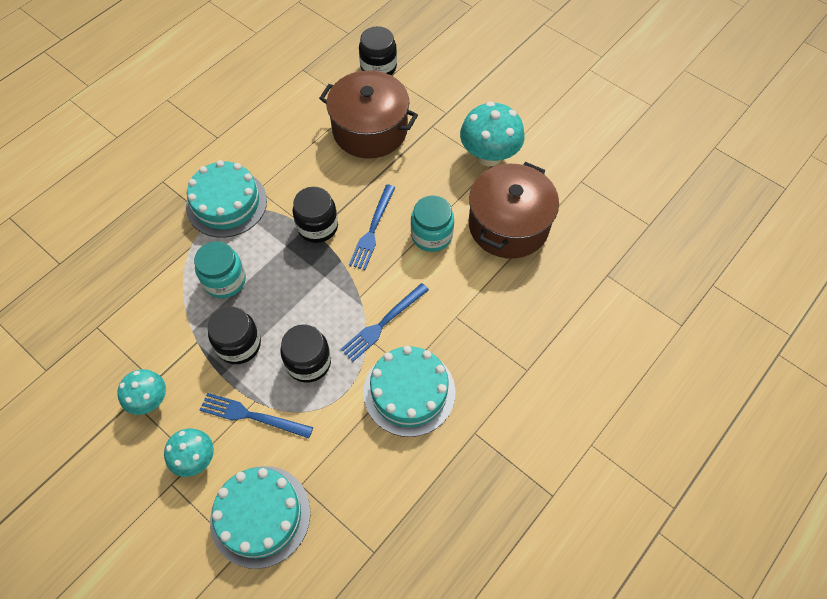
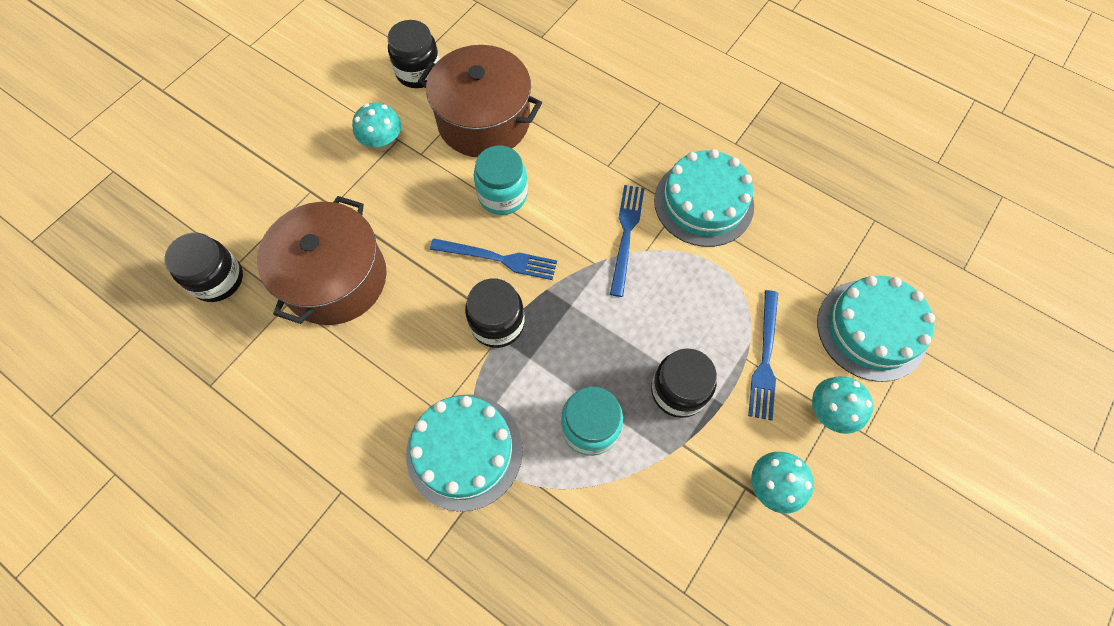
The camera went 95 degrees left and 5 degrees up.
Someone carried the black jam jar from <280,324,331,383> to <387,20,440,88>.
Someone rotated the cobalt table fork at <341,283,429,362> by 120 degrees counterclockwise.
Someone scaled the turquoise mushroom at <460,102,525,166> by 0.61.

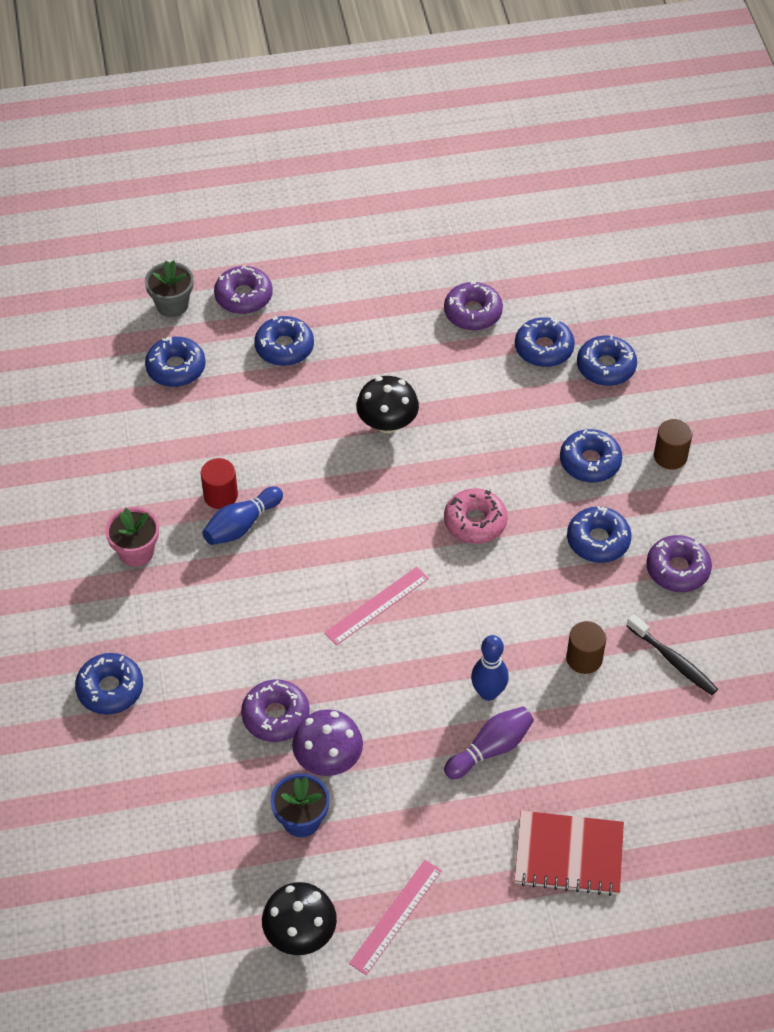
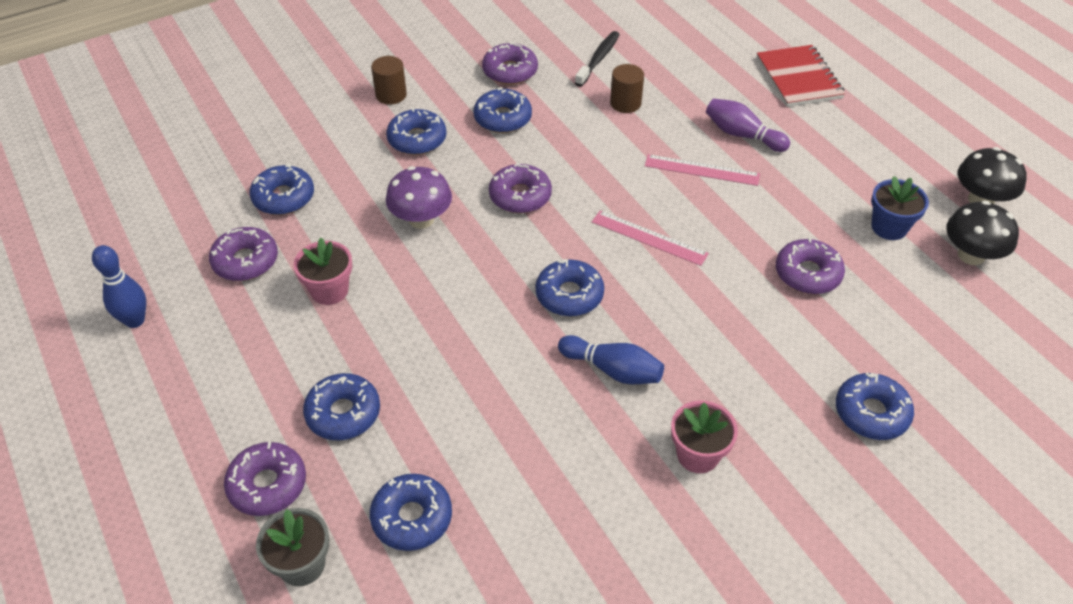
The camera went 110 degrees left and 5 degrees down.
Someone took away the red solid cylinder at <201,458,238,509>.
Someone carried the violet mushroom from <292,709,363,776> to <386,166,452,229>.
Someone carried the rosy straightedge from <349,860,442,975> to <645,154,760,186>.
Someone carried the black mushroom from <356,376,419,433> to <946,201,1019,265>.
Someone repainted the rosy doughnut at <444,488,508,544>, which became the violet doughnut at <489,163,552,213>.
Someone carried the cobalt tenpin from <471,635,509,701> to <92,245,146,328>.
Someone carried the cobalt doughnut from <577,335,637,386> to <535,259,604,316>.
Someone put down the rosy flower pot at <293,238,352,305>.

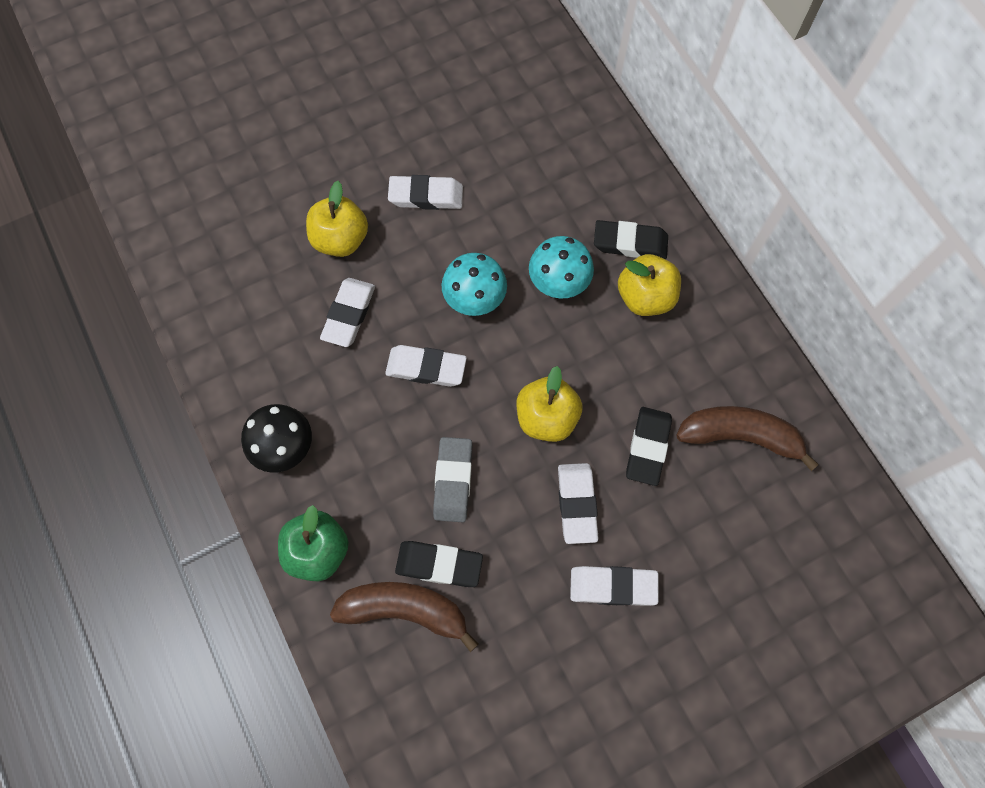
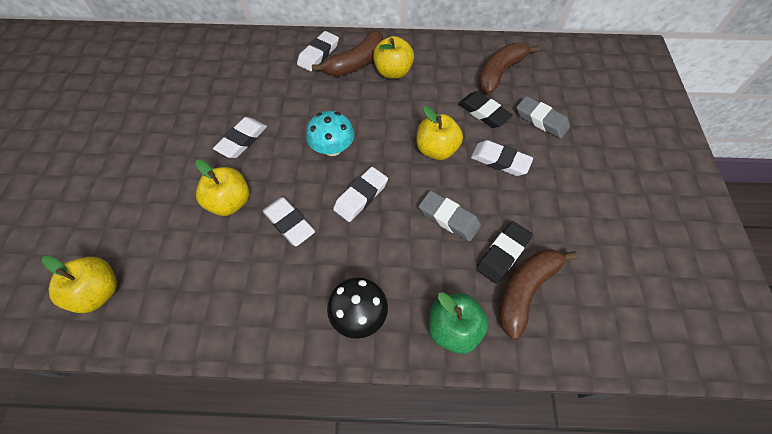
The camera went 60 degrees left and 10 degrees down.
Someone took away the turquoise mushroom at <529,236,594,299>.
Someone carried the snow-white eraser from <570,566,659,606> to <297,31,339,71>.
Someone swapped the black eraser at <594,220,668,259> for the dark brown banana at <312,30,383,76>.
Someone put down the golden apple at <42,256,117,313>.
Someone put down the gray eraser at <516,96,570,139>.

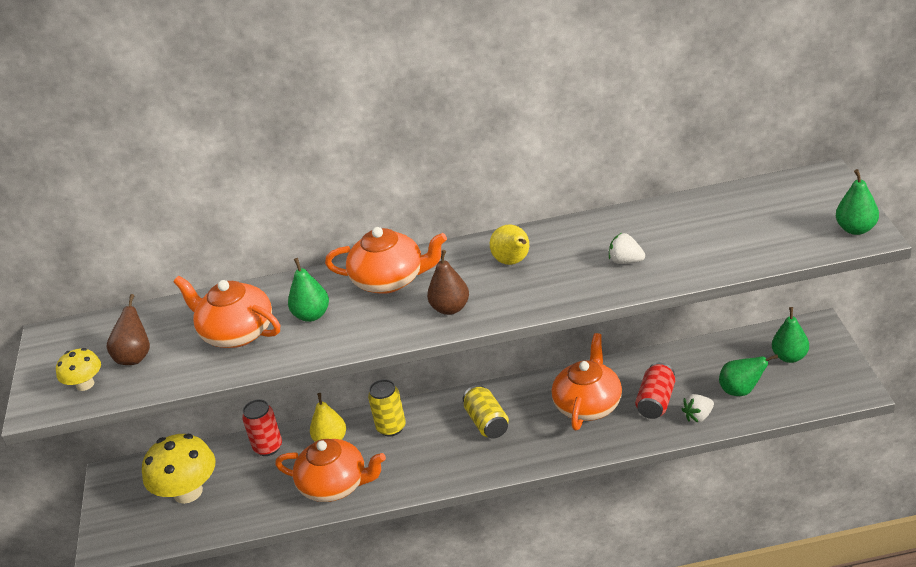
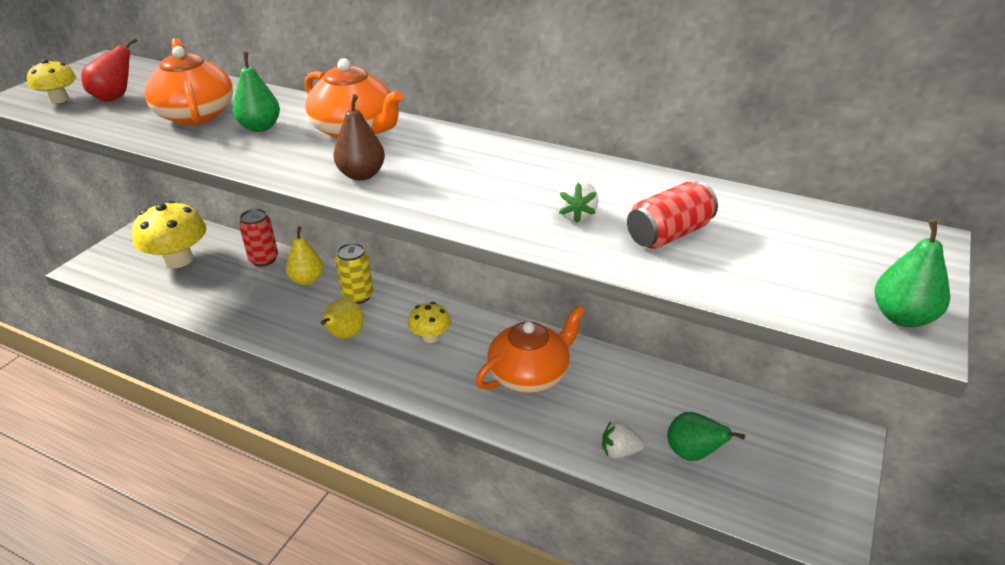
The camera went 30 degrees right and 0 degrees up.
Someone repainted the dark brown toy pear at <107,294,150,365>, which became the red toy pear at <81,37,137,102>.
Someone took away the orange-coloured tea pot at <275,439,386,502>.
Someone swapped the golden can at <463,385,509,439> for the golden mushroom at <408,302,451,343>.
Someone carried the golden toy pear from <490,224,529,265> to <321,299,364,339>.
Someone rotated the snow-white strawberry at <609,233,645,264> by 150 degrees counterclockwise.
Someone carried the red can from <635,362,675,419> to <627,182,718,249>.
Someone took away the green toy pear at <772,307,809,363>.

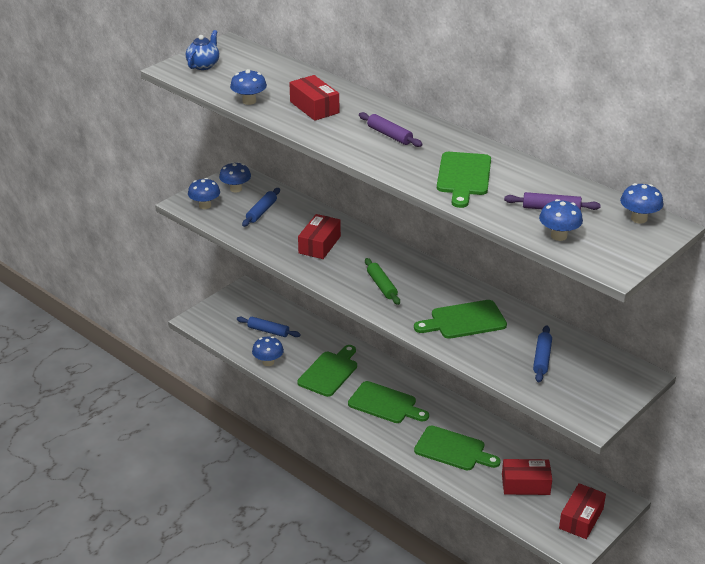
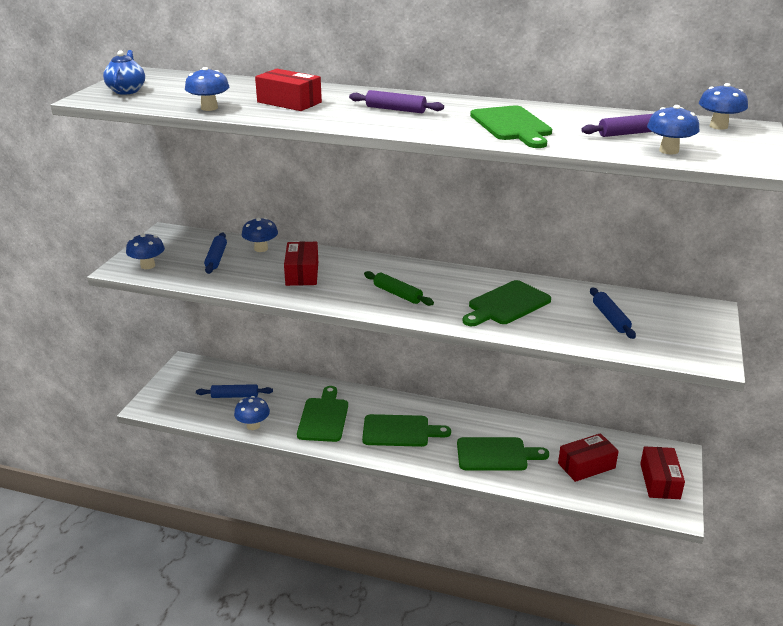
The camera went 25 degrees left and 5 degrees down.
Someone carried the cobalt mushroom from <219,162,251,193> to <242,218,278,252>.

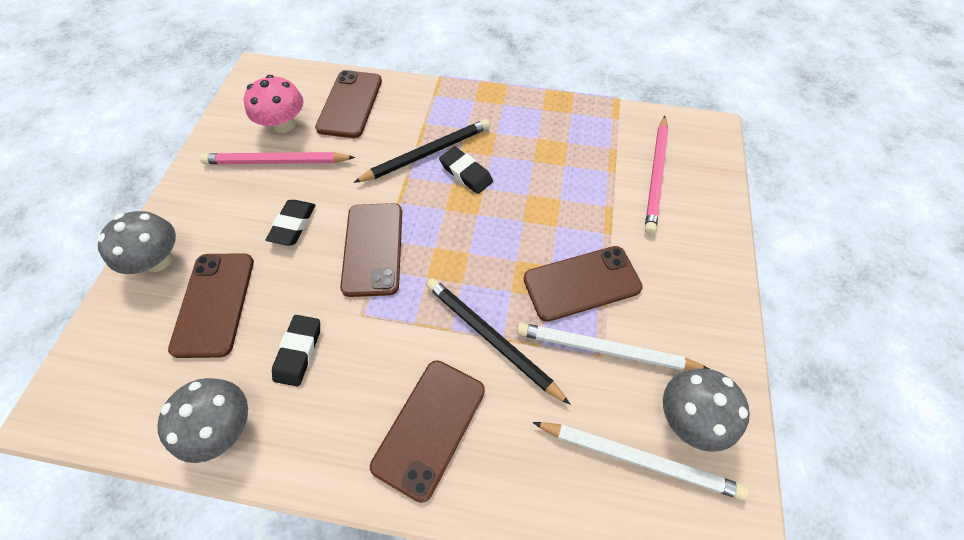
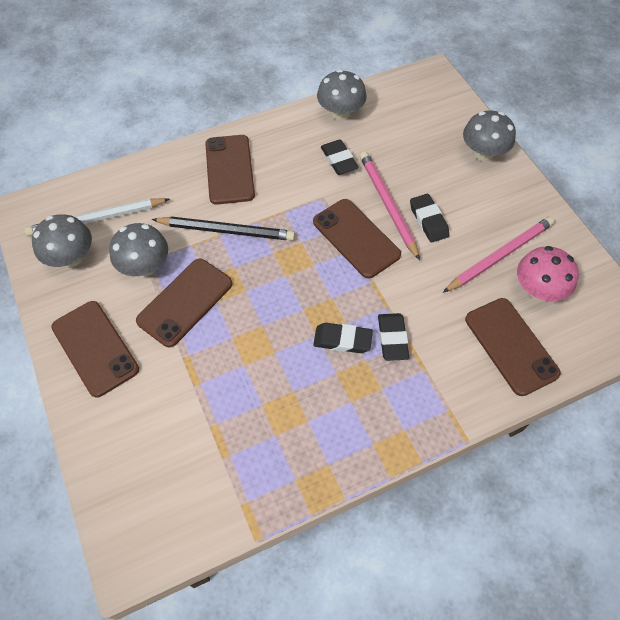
The camera went 145 degrees right and 0 degrees up.
Someone carried the dark brown smartphone from <168,253,254,358> to <51,301,139,397>.
Someone swapped the black wooden pencil at <353,119,490,183> for the black eraser at <378,313,409,361>.
Someone swapped the snow-white wooden pencil at <517,323,709,370> for the gray mushroom at <109,223,168,276>.
Someone carried the rosy wooden pencil from <645,116,669,234> to <360,151,420,260>.

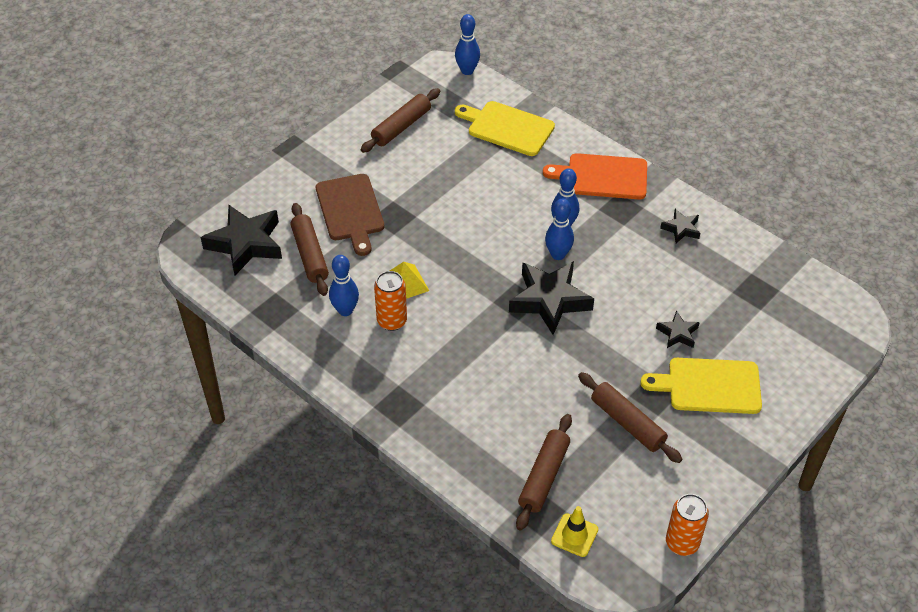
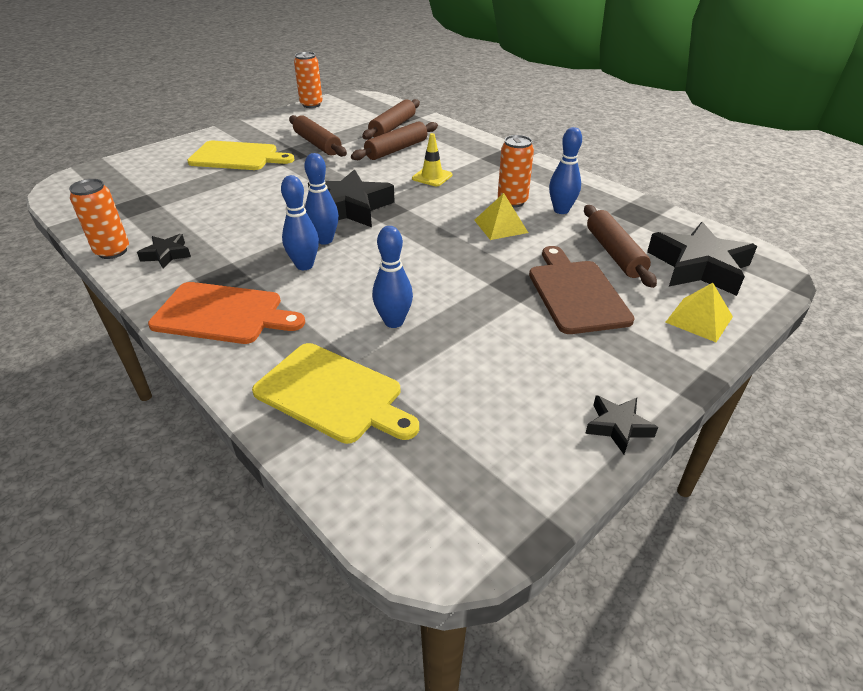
The camera went 175 degrees left and 10 degrees down.
Someone carried the dark brown pastry roller from <360,88,440,153> to <351,121,438,160>.
Someone carried the cobalt tenpin from <455,14,480,75> to <372,226,413,328>.
Someone carried the golden road cone from <551,506,598,557> to <412,133,452,186>.
Someone carried the black five-pointed star from <656,311,700,348> to <585,395,658,454>.
Someone put down the orange-coloured can at <69,179,129,259>.
Someone put down the golden pyramid shape at <666,283,733,342>.

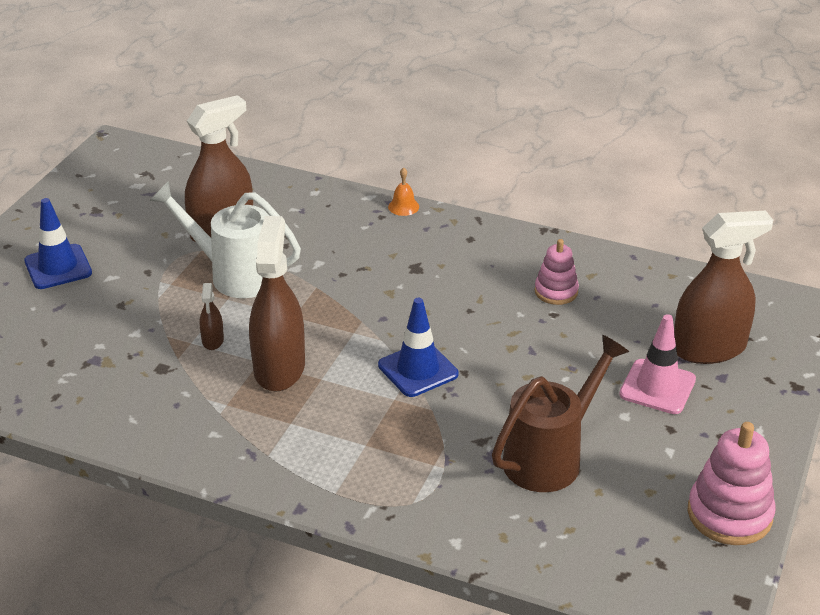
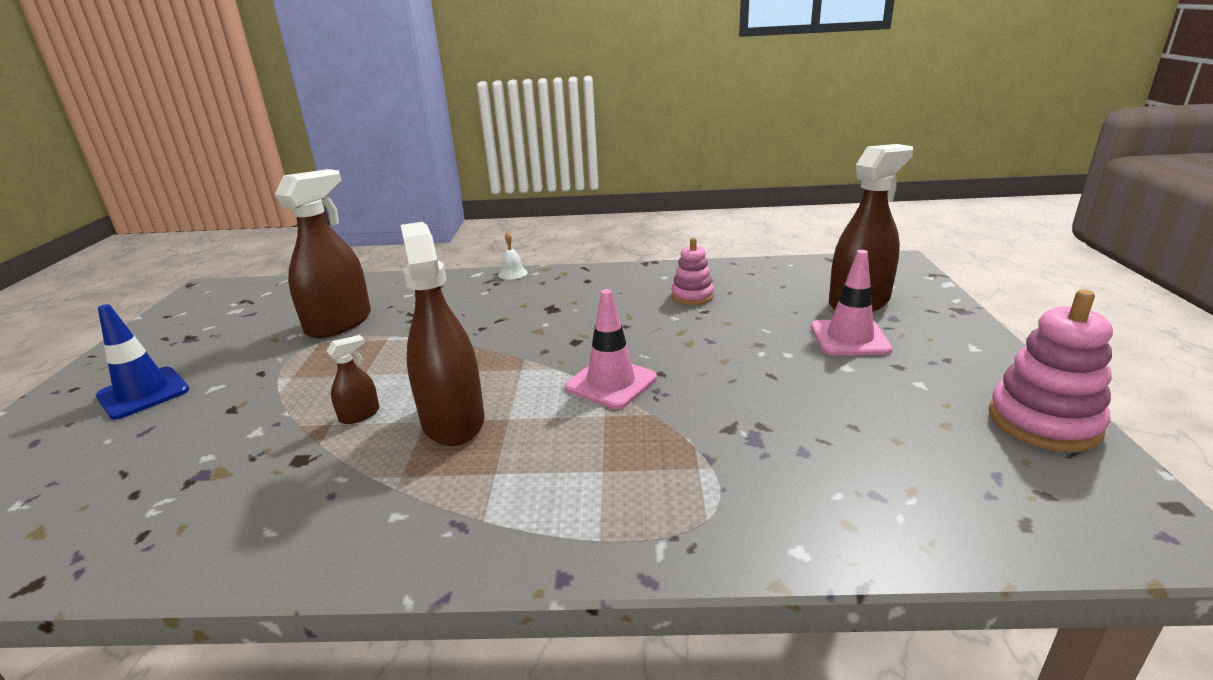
The camera went 20 degrees left and 10 degrees down.
Someone took away the snow-white sprinkling can at <150,181,301,298>.
Someone rotated the dark brown spray cleaner at <200,283,224,350> by 105 degrees counterclockwise.
Someone repainted the cobalt road cone at <378,298,459,397>, which became the rosy road cone at <565,289,657,409>.
Someone repainted the orange-coloured bell at <388,167,419,216>, which became the snow-white bell at <498,232,527,280>.
Someone took away the dark brown sprinkling can at <492,335,629,492>.

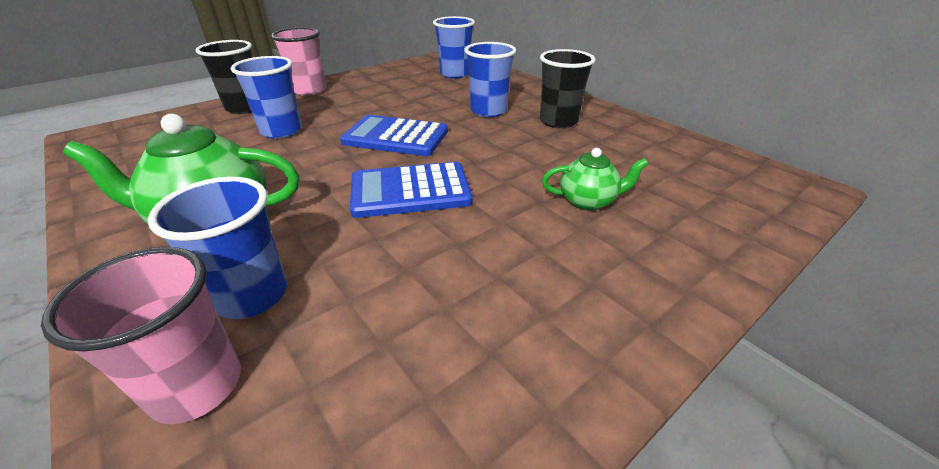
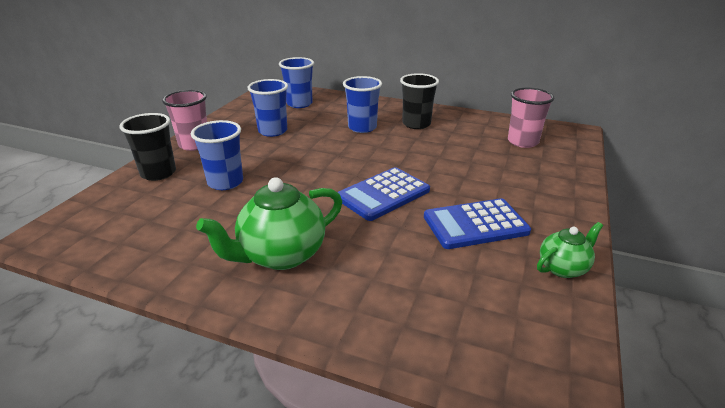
The camera went 30 degrees left and 5 degrees down.
Someone carried the rosy cup from <41,247,241,424> to <508,88,554,148>.
Someone carried the cobalt cup from <148,177,287,319> to <248,79,288,137>.
Someone carried the cobalt pocket calculator from <340,115,448,156> to <424,198,531,249>.
Someone carried the green tea pot from <542,148,648,211> to <537,222,603,278>.

